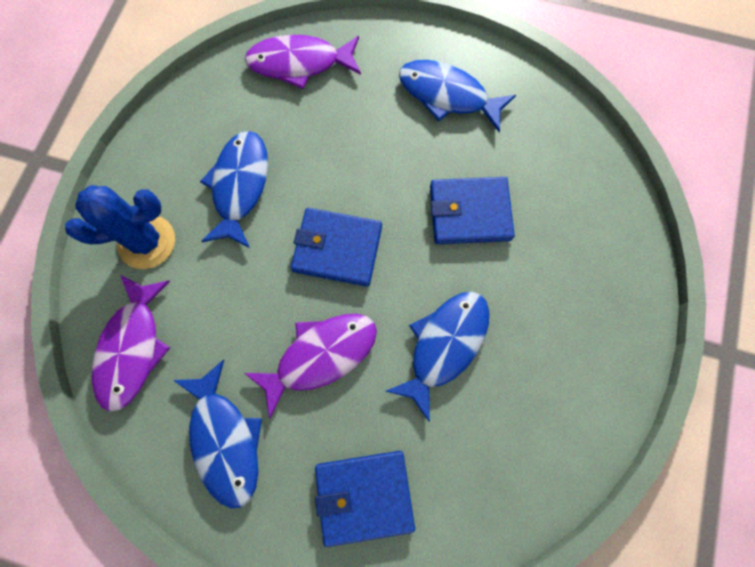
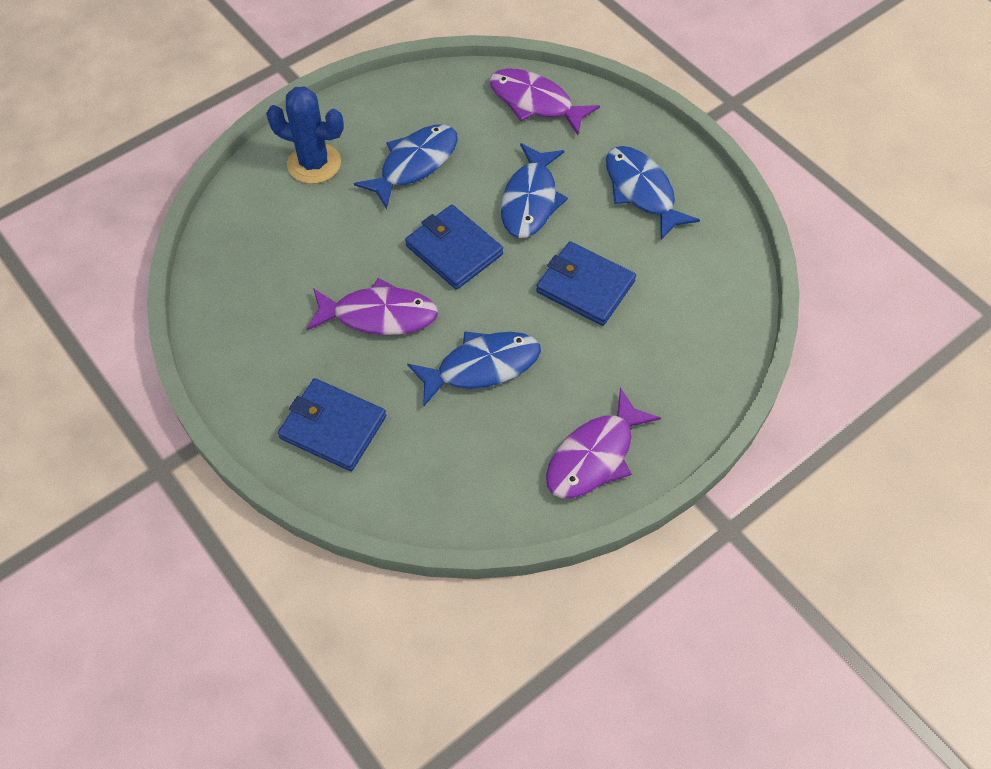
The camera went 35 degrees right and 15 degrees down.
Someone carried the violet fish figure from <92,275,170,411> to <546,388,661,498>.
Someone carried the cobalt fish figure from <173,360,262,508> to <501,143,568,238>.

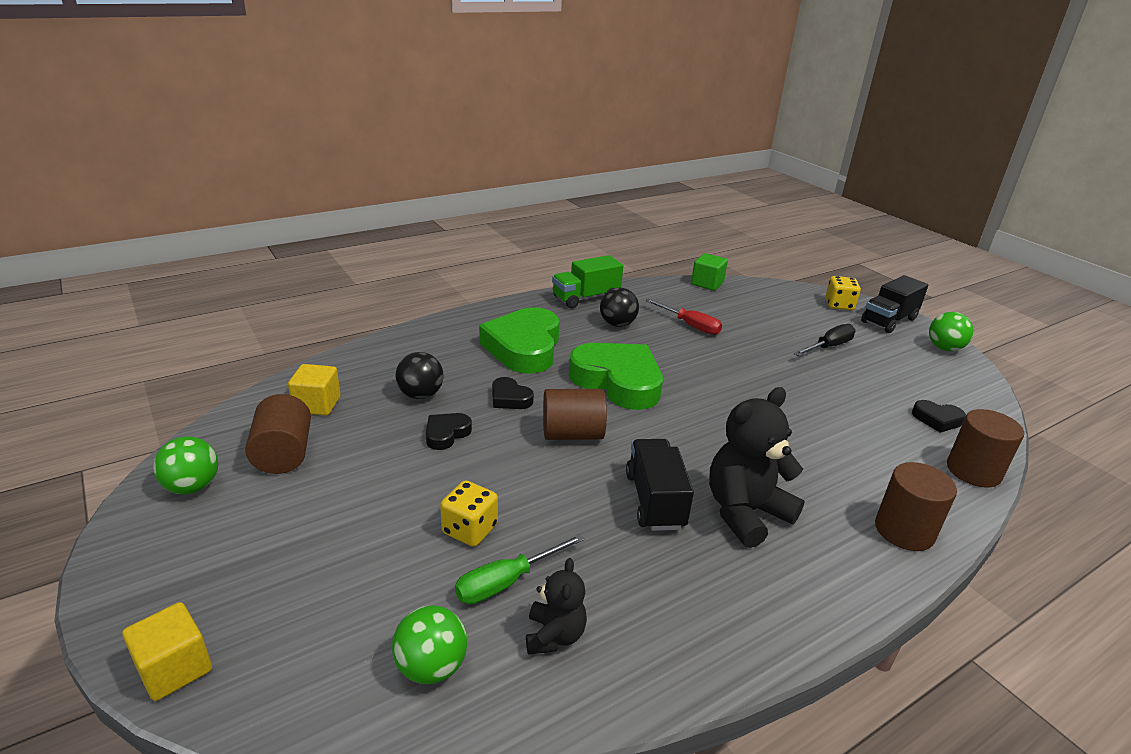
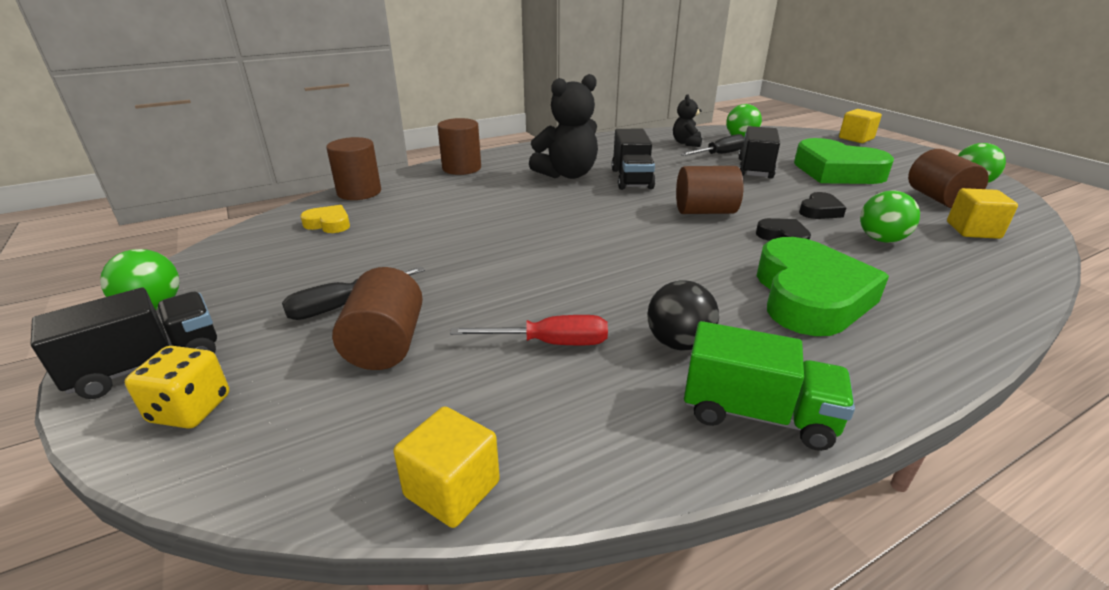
The camera went 175 degrees left and 0 degrees up.
Someone repainted the black play ball at <396,352,444,399>, which became the green play ball at <860,191,920,243>.
Someone swapped the golden dice at <440,480,498,547> for the black truck at <738,126,780,179>.
Someone repainted the green screwdriver at <455,534,585,604>, which became the black screwdriver at <680,134,744,156>.
Someone rotated the green truck at <552,255,623,309> by 45 degrees clockwise.
Someone carried the green heart from <569,343,663,410> to <794,138,894,184>.
Someone rotated the red screwdriver at <645,298,722,335> by 135 degrees clockwise.
Someone repainted the green cube at <691,253,728,291>, which became the golden cube at <393,406,500,528>.
Someone repainted the black heart at <912,400,966,433>, which became the golden heart at <300,205,350,233>.
Someone put down the dark brown solid cylinder at <332,267,423,370>.

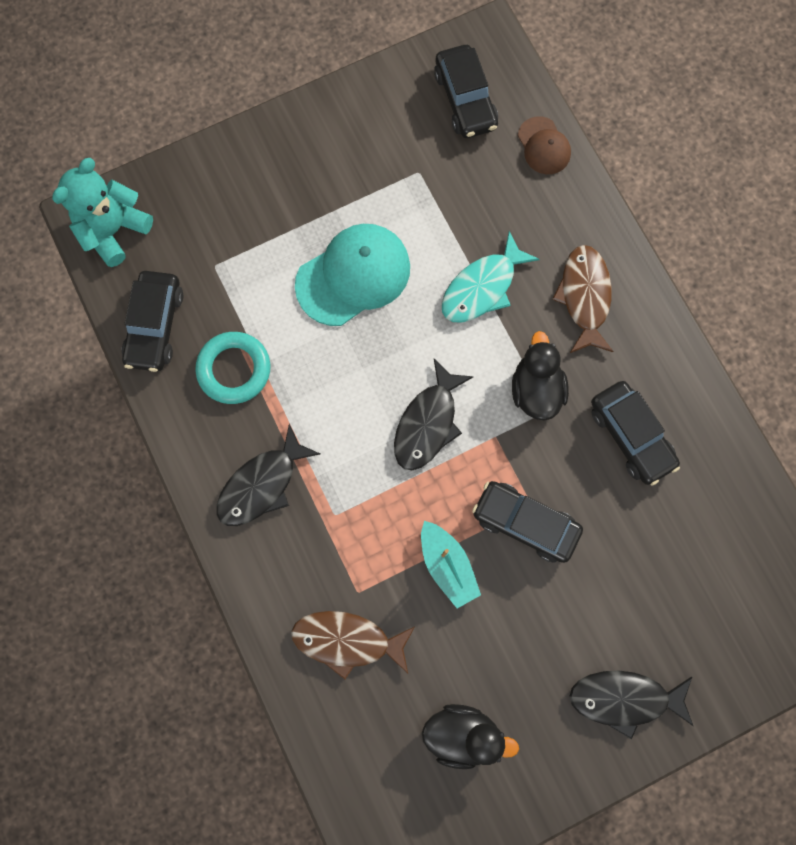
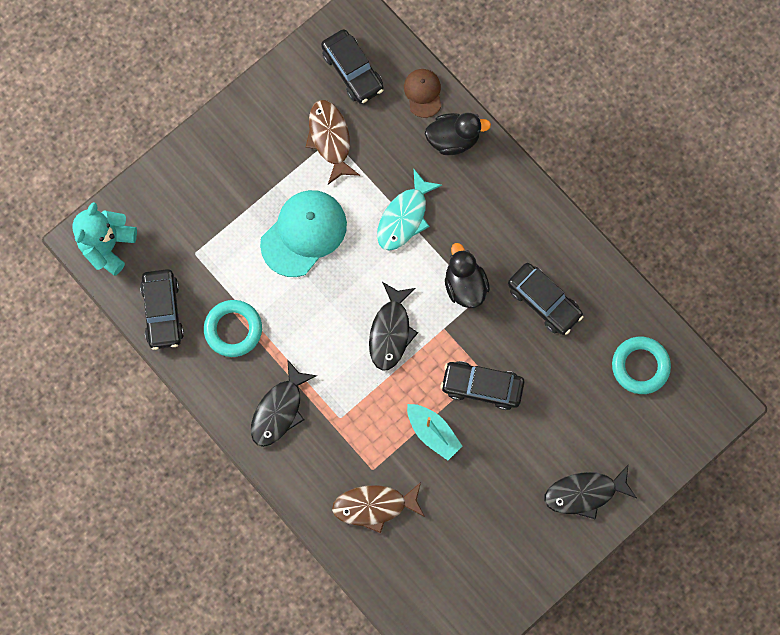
The camera went 15 degrees left and 0 degrees up.
Someone carried the black duck from <422,704,519,769> to <425,113,491,155>.
Someone rotated the dark brown peaked cap at <518,116,571,174> by 150 degrees counterclockwise.
Someone carried the dark brown fish figure from <552,245,614,353> to <306,100,360,184>.
Someone put down the turquoise hoop at <612,336,671,394>.

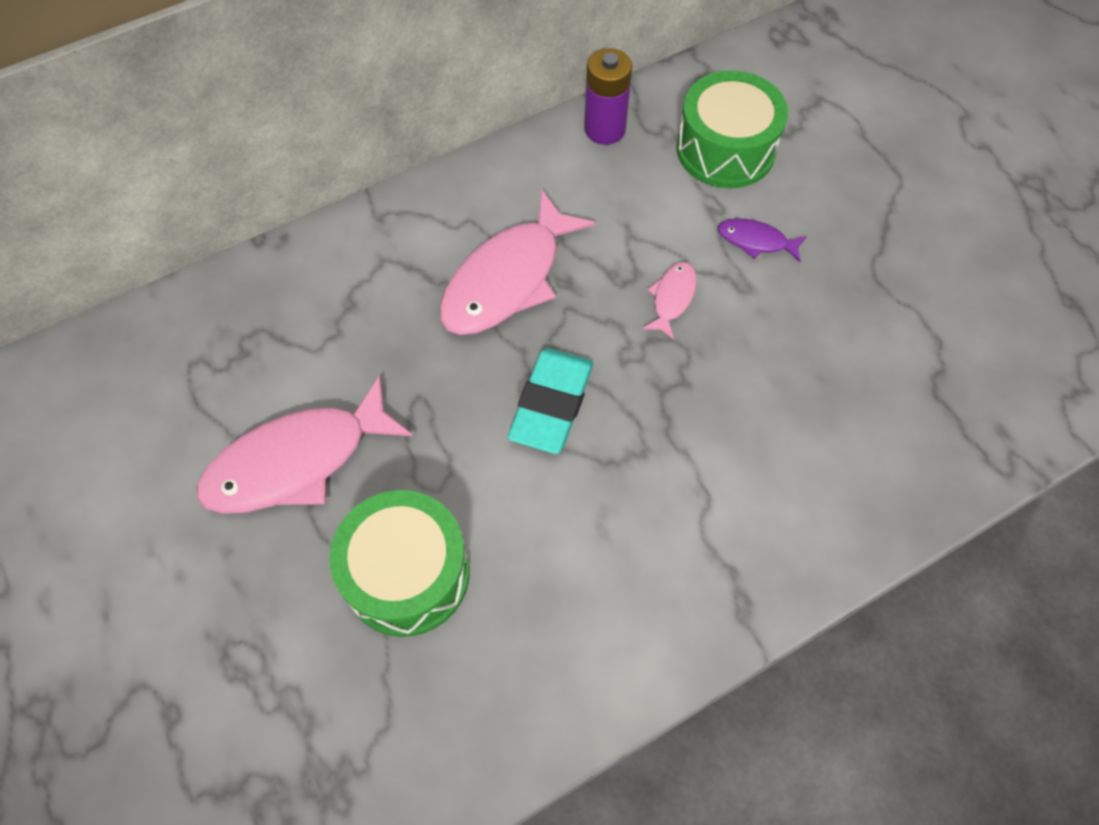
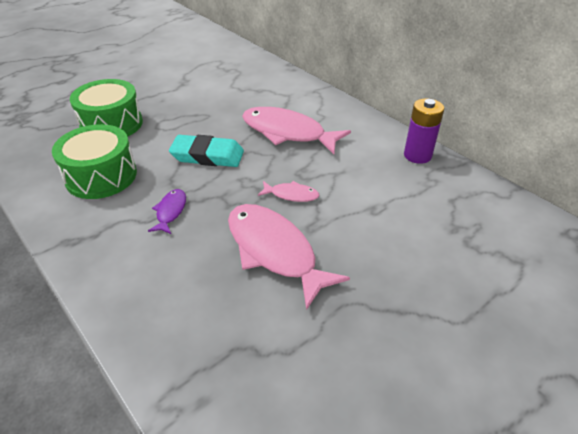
The camera went 80 degrees right and 20 degrees down.
Someone carried the rosy fish figure from <197,375,413,514> to <228,204,350,310>.
Someone carried the green drum from <676,70,788,188> to <52,124,137,199>.
Someone carried the violet fish figure from <718,218,807,262> to <148,189,186,234>.

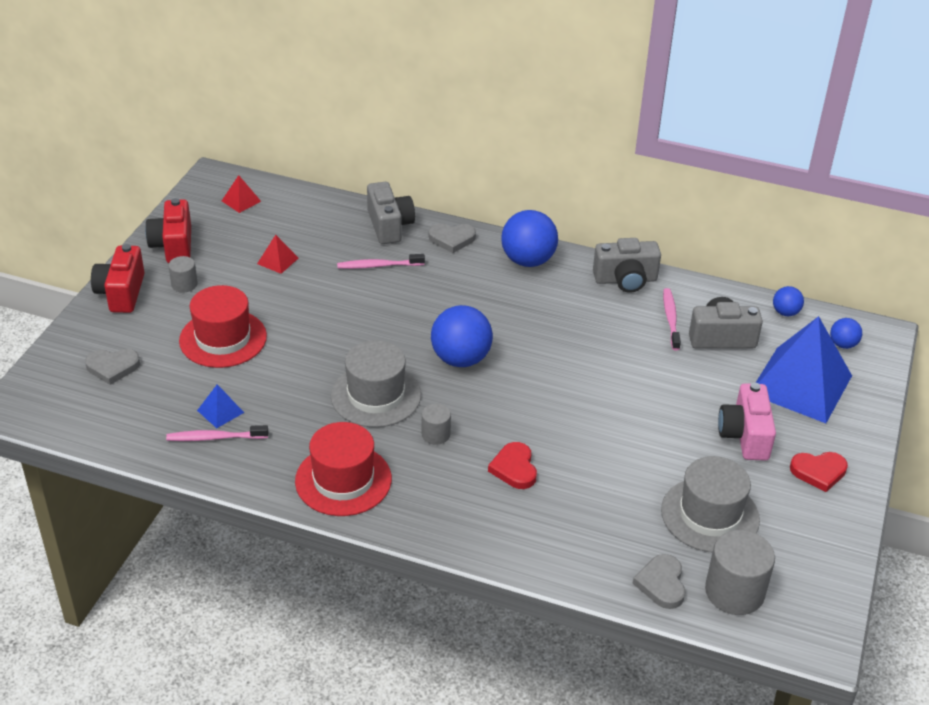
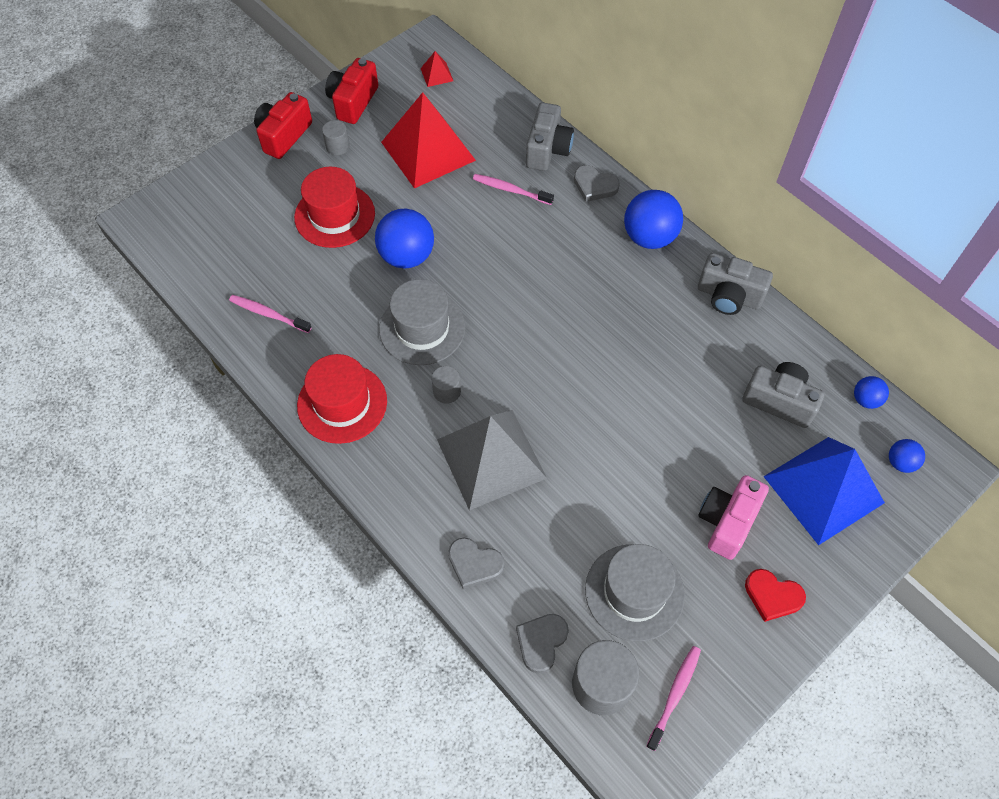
The camera went 30 degrees right and 20 degrees up.
Someone carried the gray heart from <85,349,140,385> to <448,538,505,589>.
Someone took away the cobalt pyramid shape at <197,384,244,428>.
Someone scaled the red pyramid shape at <257,235,298,274> by 2.47.
Someone carried the cobalt play ball from <431,305,493,367> to <375,209,434,269>.
Someone swapped the red heart at <488,442,537,489> for the gray pyramid shape at <437,410,547,510>.
Someone carried the rosy dental brush from <663,288,681,350> to <646,646,701,751>.

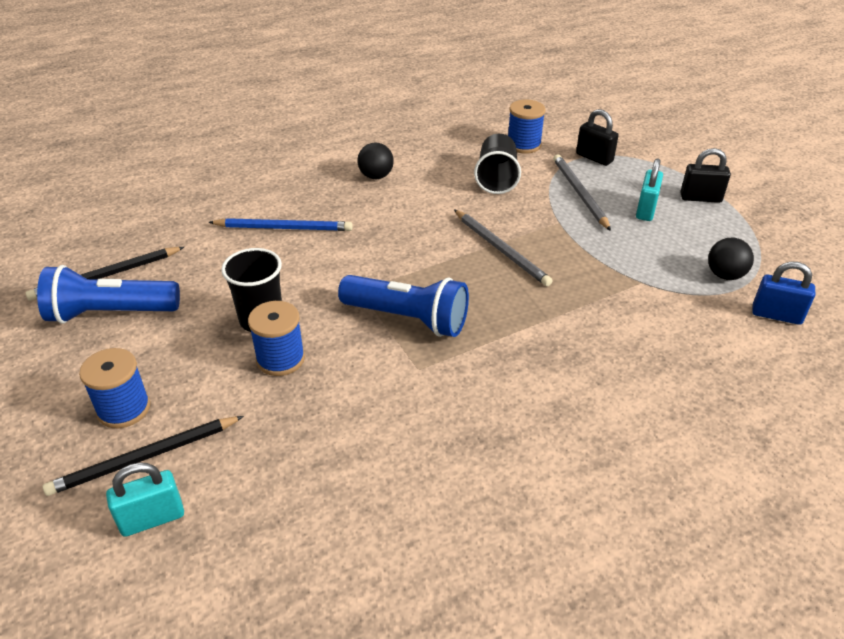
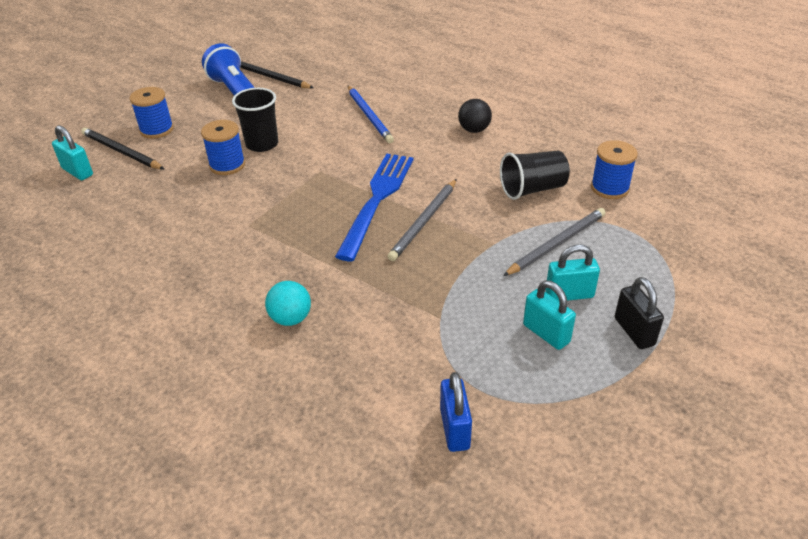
The camera went 65 degrees right and 0 degrees up.
Someone took away the cobalt torch at <338,275,469,337>.
Someone took away the black small lock at <576,109,619,166>.
Someone took away the black play ball at <708,238,754,280>.
Someone put down the turquoise play ball at <265,281,311,326>.
Someone put down the cobalt table fork at <335,154,414,261>.
Someone put down the turquoise small lock at <523,281,576,350>.

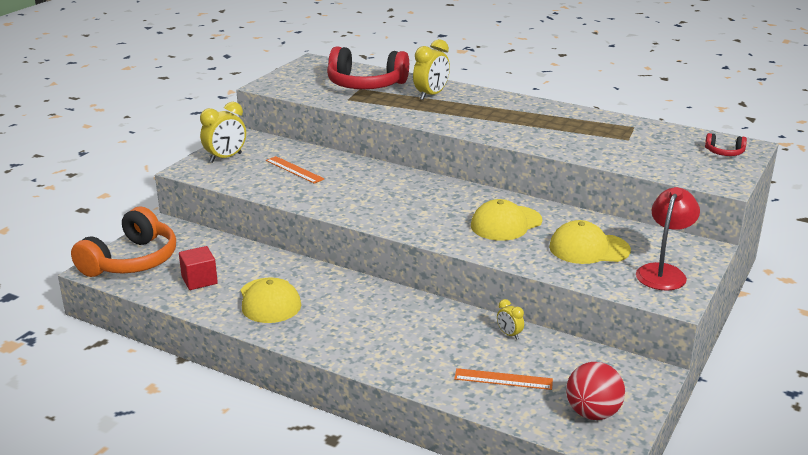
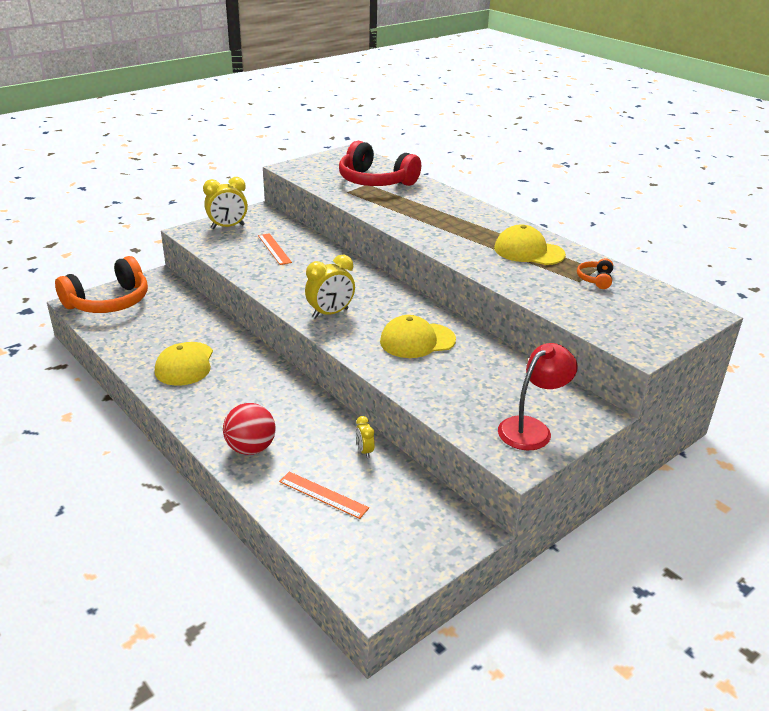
The camera went 20 degrees right and 5 degrees up.
Someone took away the red cube at <179,246,218,290>.
Someone carried the golden alarm clock from <413,39,450,100> to <305,255,355,319>.
Someone carried the golden peaked cap from <549,220,631,264> to <494,224,566,265>.
Someone carried the red play ball from <566,362,625,420> to <223,403,276,455>.
Someone took away the red headphones at <705,133,747,156>.
Someone put down the orange-coloured headphones at <577,258,613,289>.

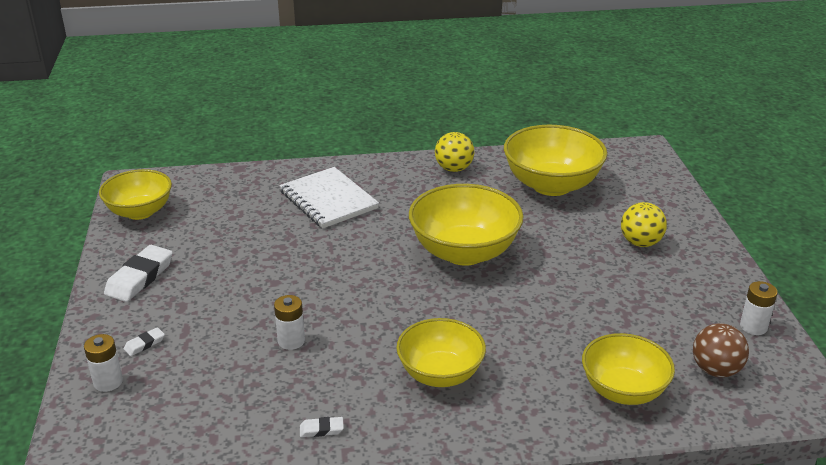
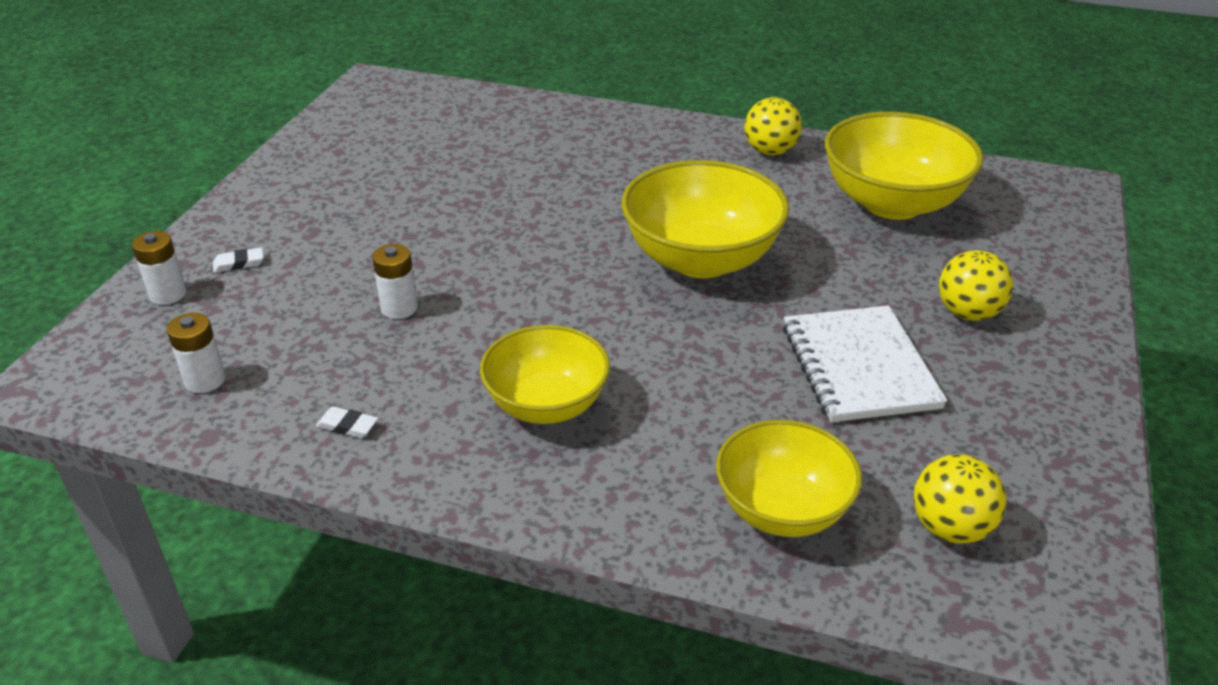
The camera went 25 degrees right and 5 degrees up.
Someone took away the golden serving bowl at <99,169,172,220>.
Someone took away the snow-white eraser at <104,245,173,302>.
Someone carried the snow-white notebook from <279,167,379,228> to <783,305,947,422>.
Someone repainted the dark brown play ball at <693,323,749,377>, which became the golden play ball at <913,454,1006,544>.
Someone carried the snow-white power cell from <740,281,778,335> to <167,313,225,393>.

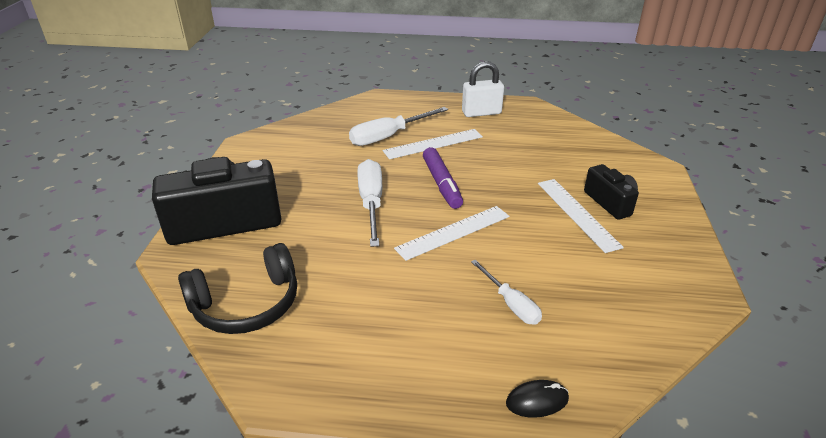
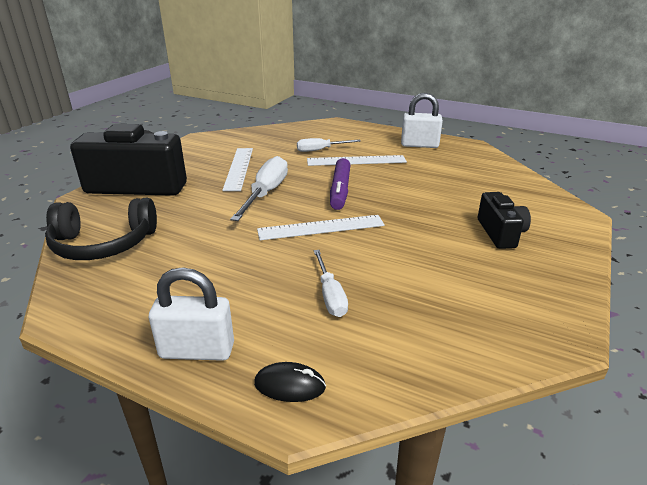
The camera went 20 degrees right and 5 degrees down.
Someone scaled the snow-white screwdriver at <349,107,448,146> by 0.62.
Someone carried the snow-white straightedge from <538,179,624,253> to <222,148,253,191>.
Someone put down the snow-white small lock at <149,267,234,361>.

